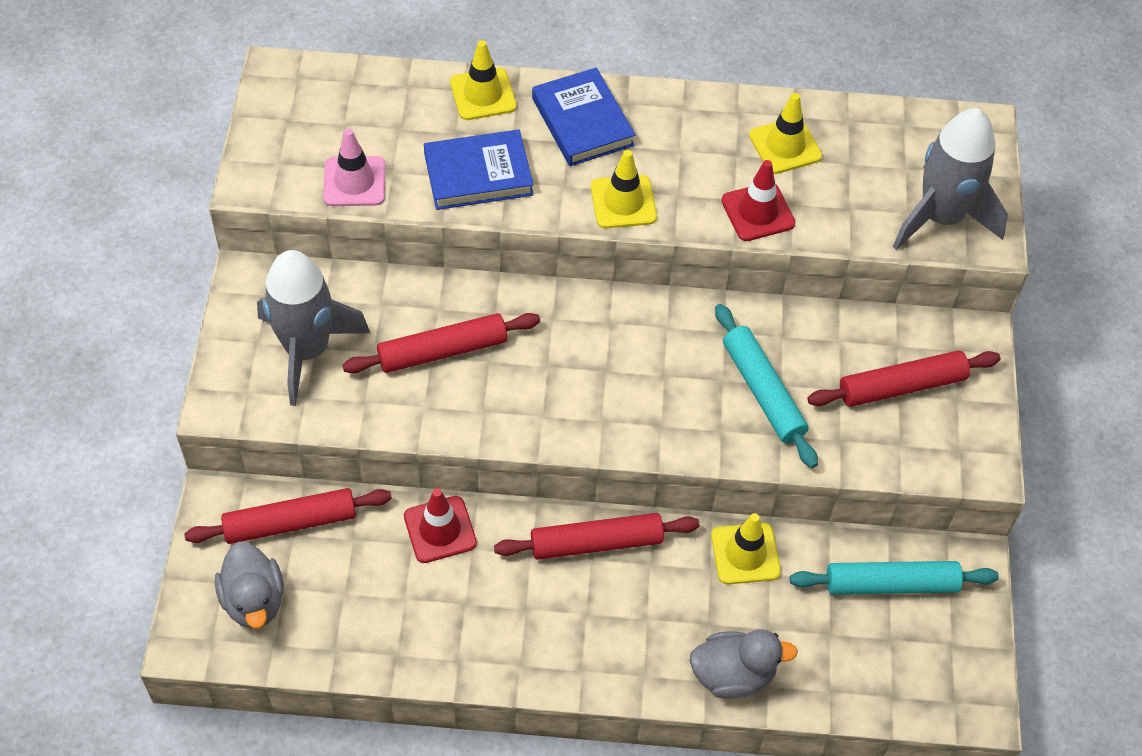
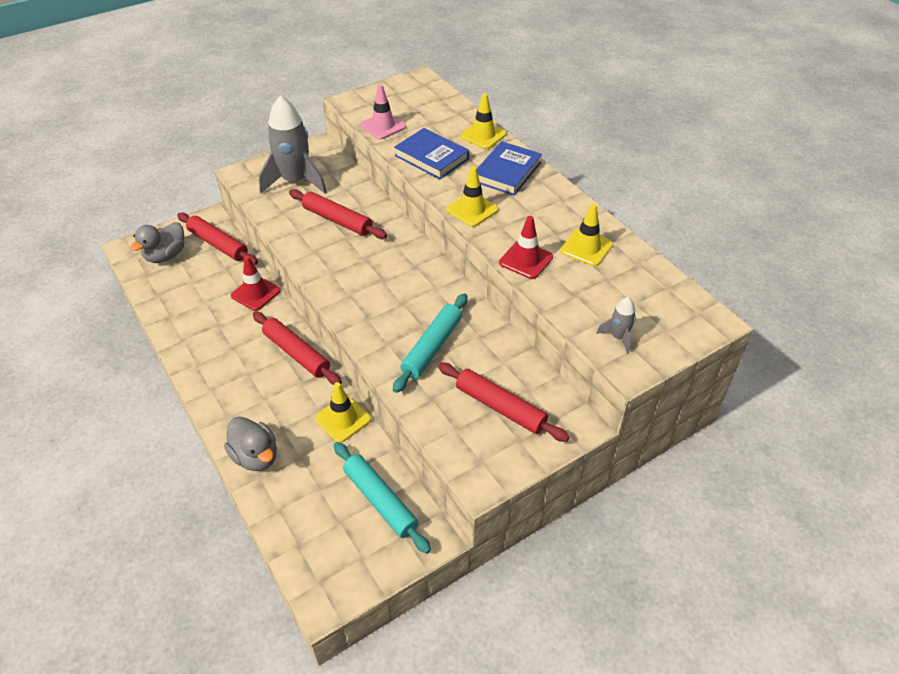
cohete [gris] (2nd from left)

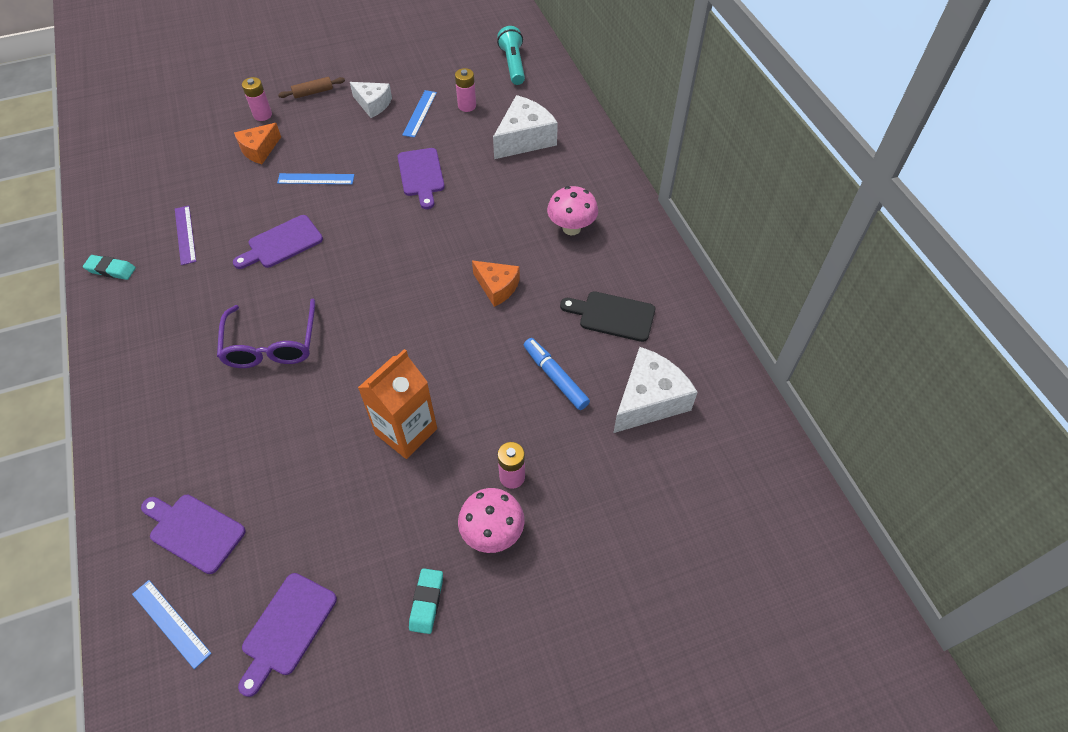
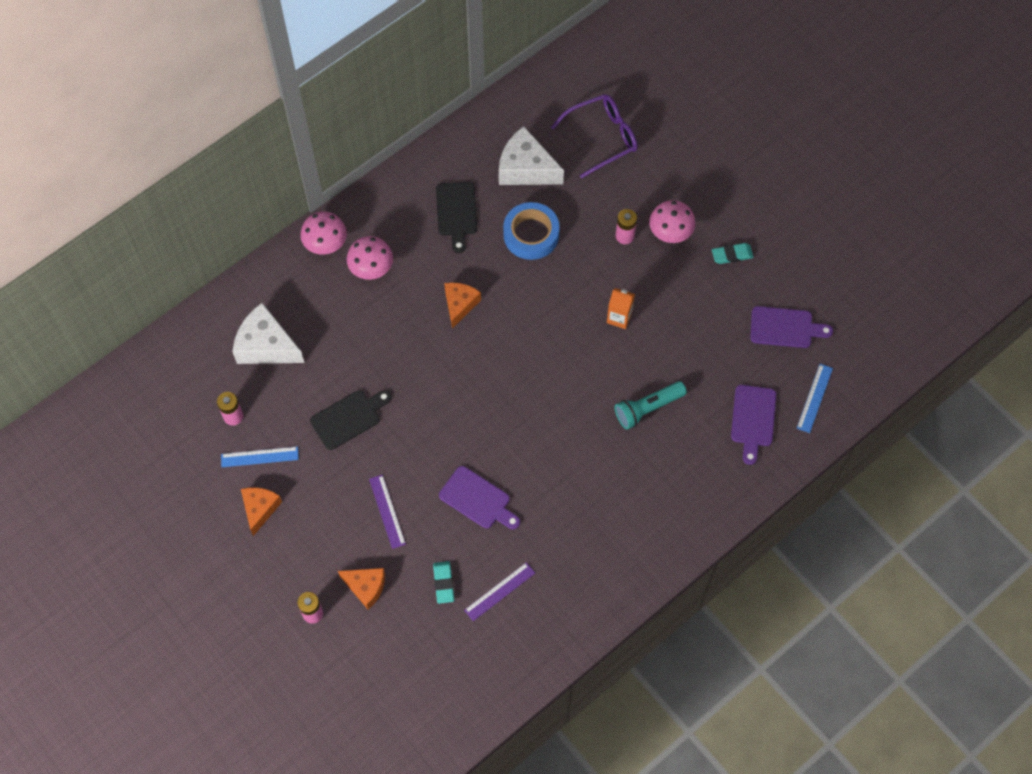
lámpara de mano [turquesa]
rodillo [marrón]
queso [naranja] (1st from left)
tabla de cortar [negro] (1st from left)
regla [morado] (1st from left)
goma de borrar [turquesa] (1st from left)
gafas [morado]
cinta adhesiva [azul]
cartón de leche [naranja]
seta [rosa] (1st from left)

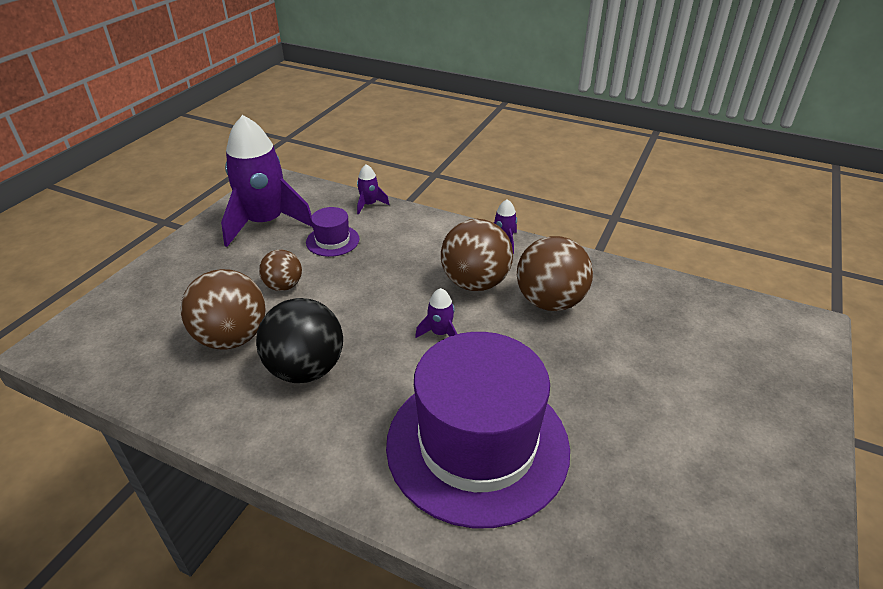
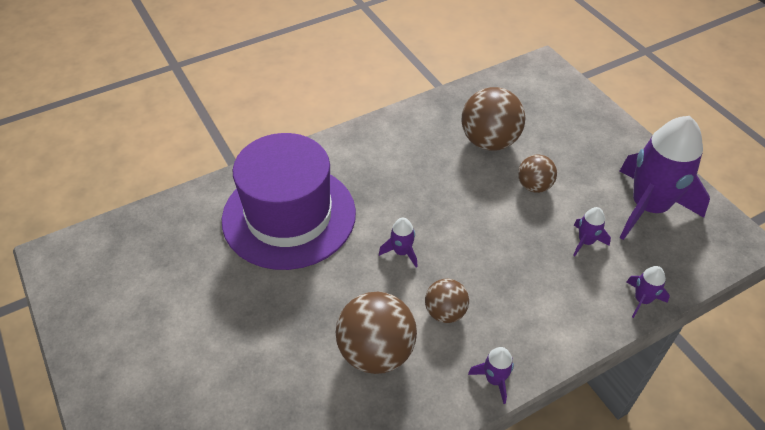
cohete [morado] (3rd from left)
pelota [marrón] (2nd from left)
pelota [negro]

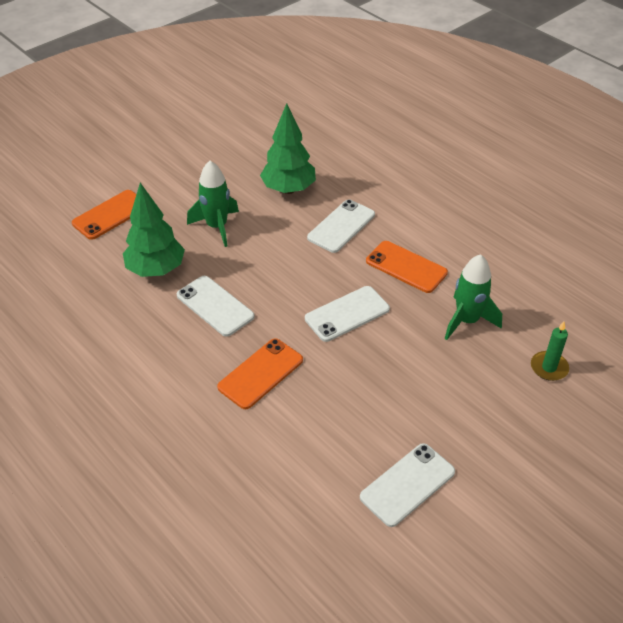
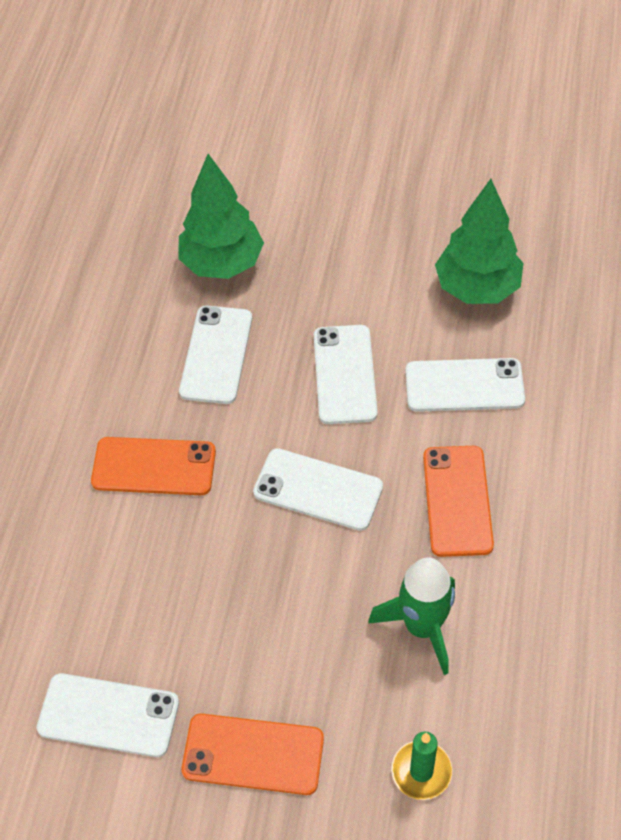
cohete [verde] (1st from left in the first image)
móvil [naranja] (2nd from left)
móvil [blanco] (4th from left)

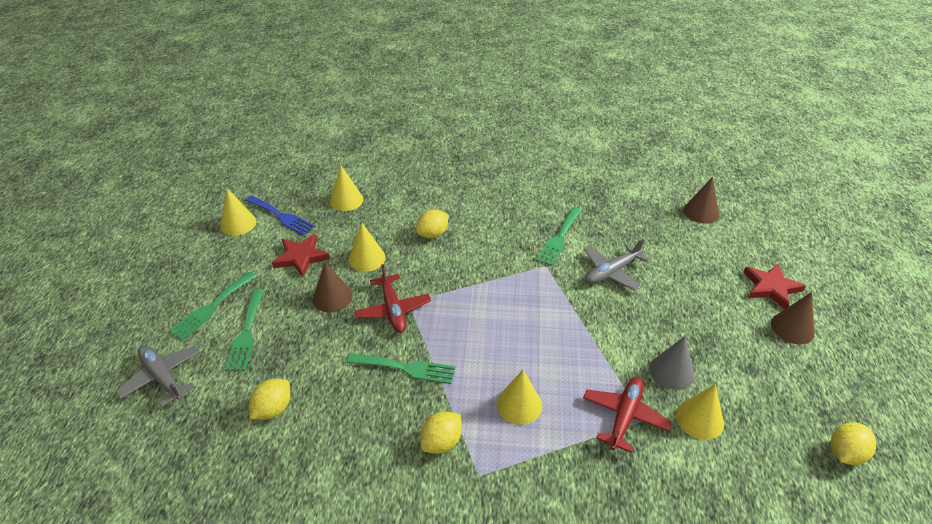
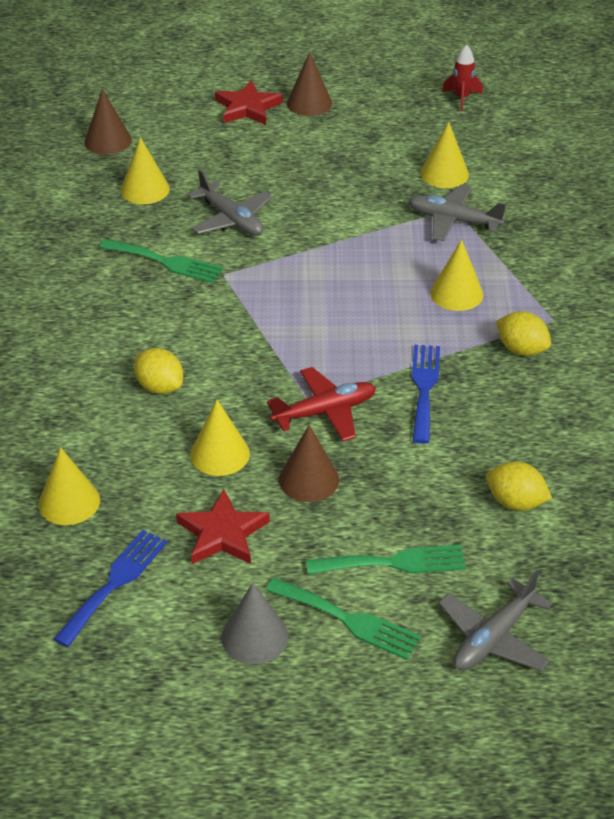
cono [amarillo] (2nd from left)
cono [gris]
tenedor [azul] (2nd from left)
avión [gris] (2nd from left)
cohete [rojo]

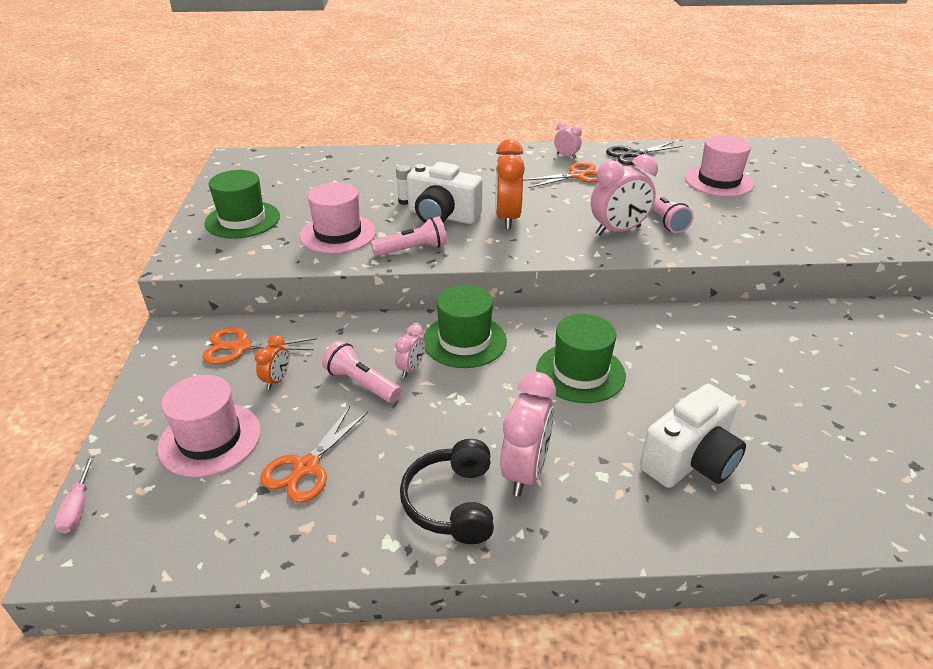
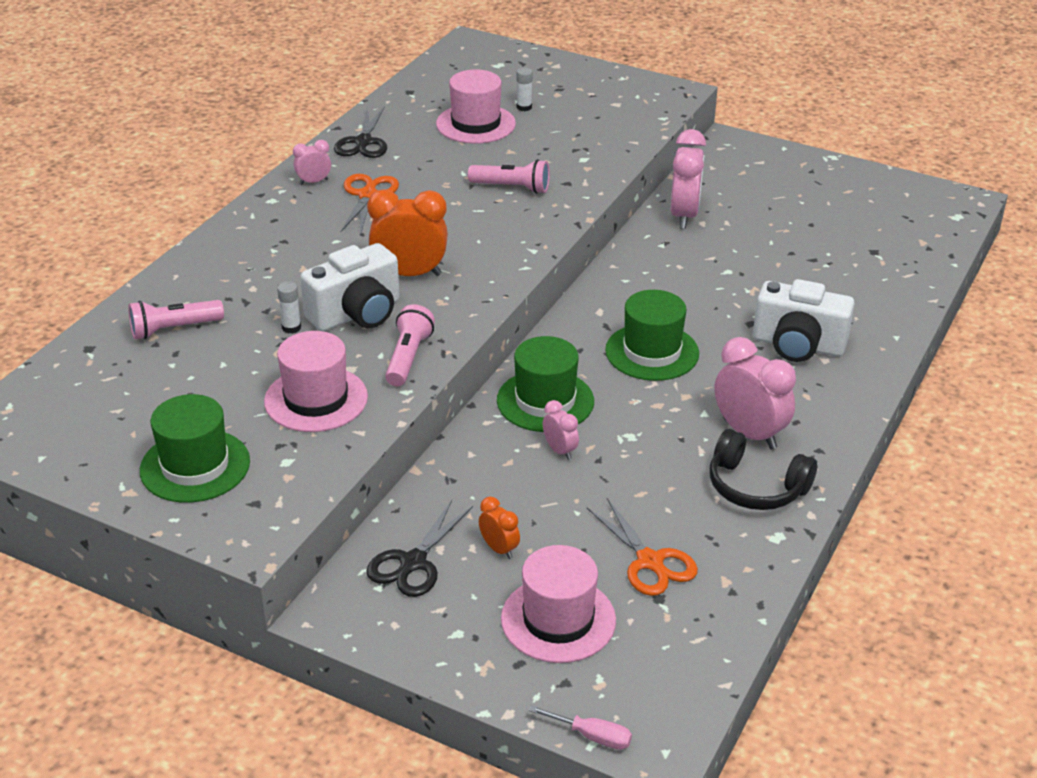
despertador [naranja] (1st from left)
despertador [rosa] (3rd from left)
tijeras [negro] (2nd from left)
lámpara de mano [rosa] (1st from left)
cámara [blanco] (2nd from left)
barra de pegamento [blanco] (2nd from left)

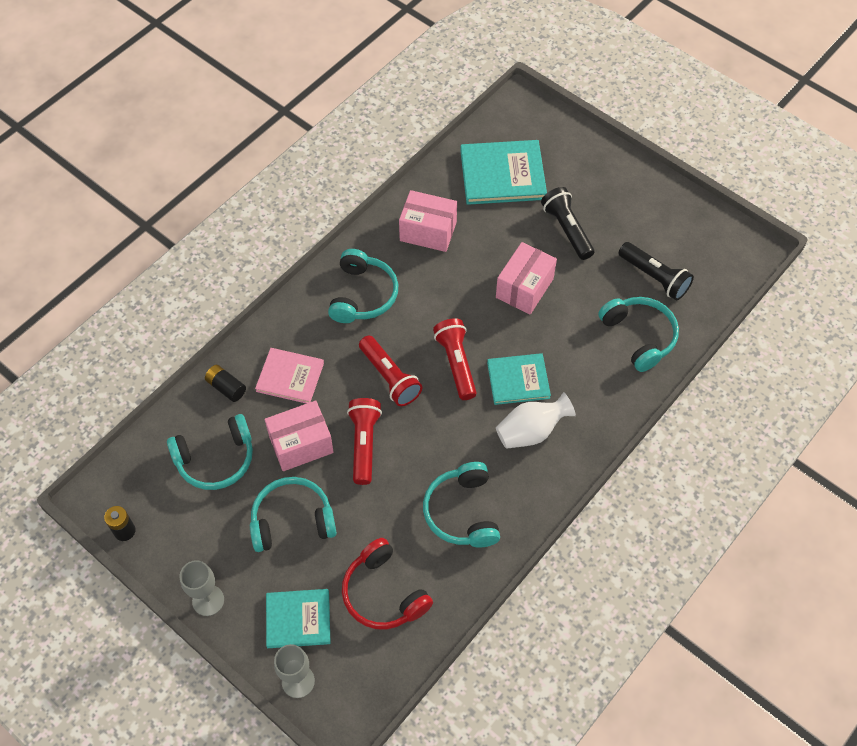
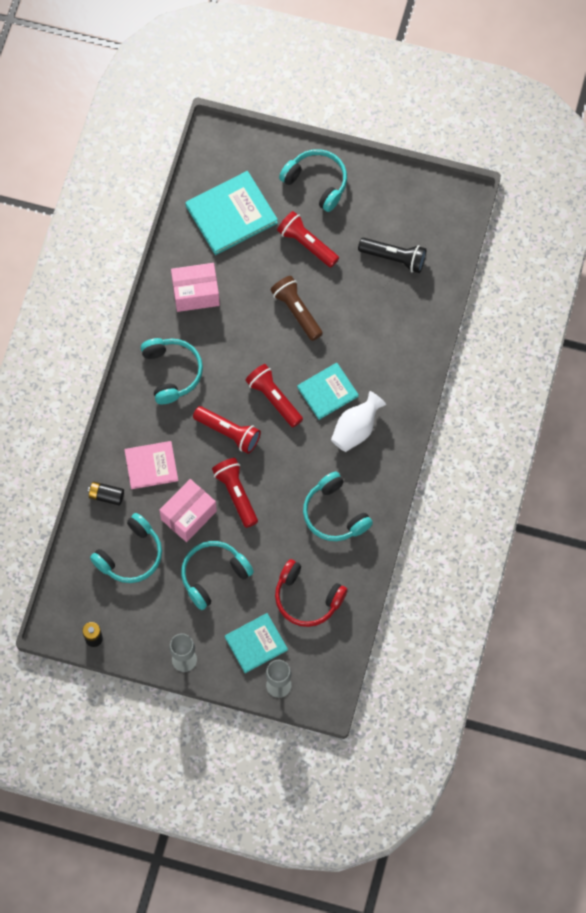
lámpara de mano [rojo] (4th from left)
lámpara de mano [marrón]
auriculares [turquesa] (4th from left)

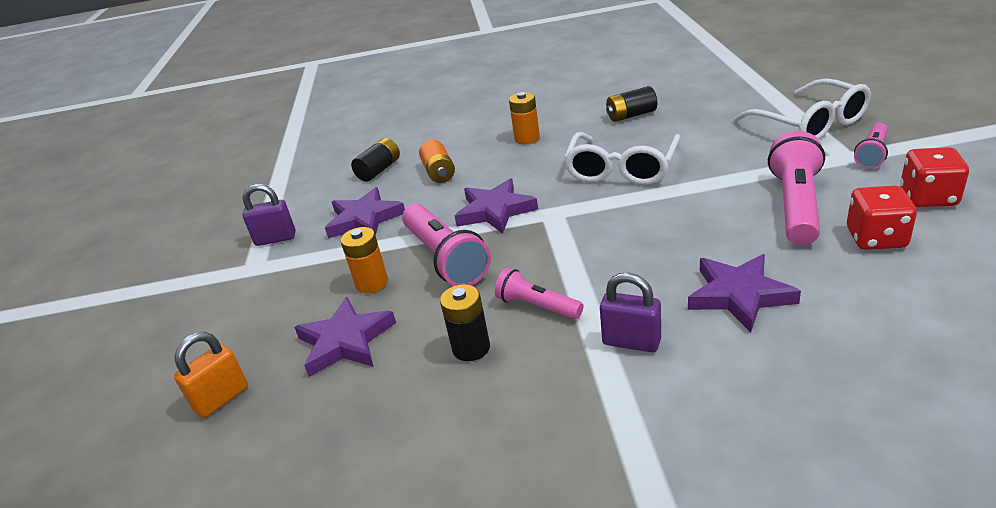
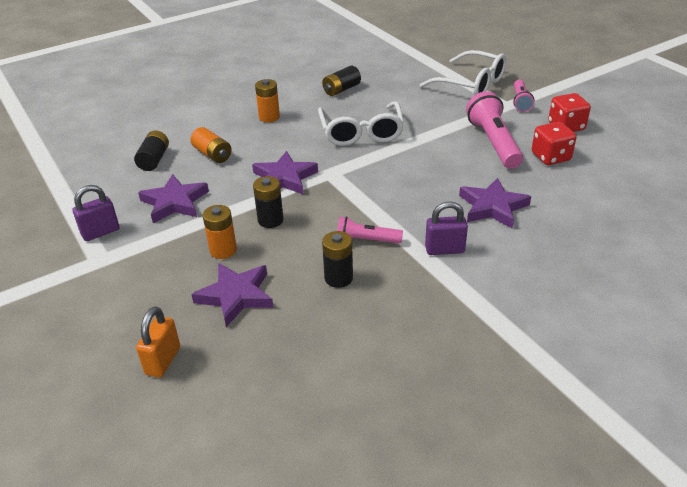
pila [negro] (2nd from left)

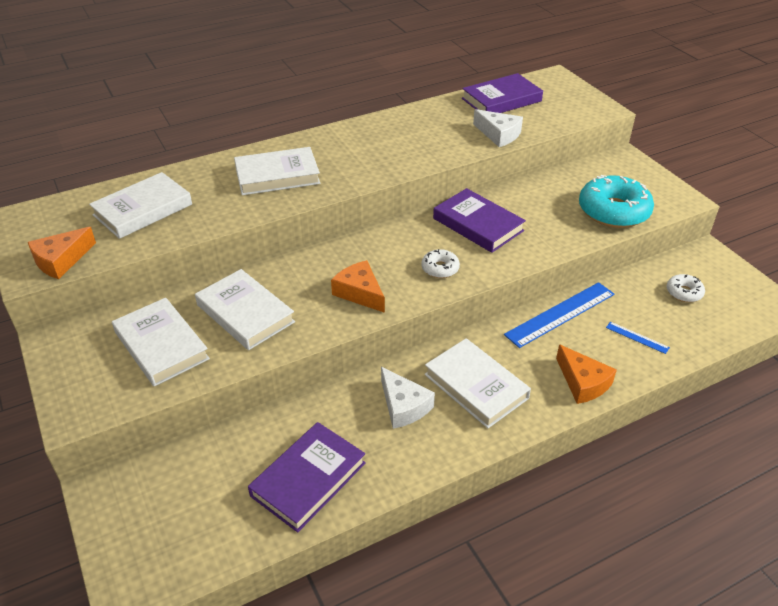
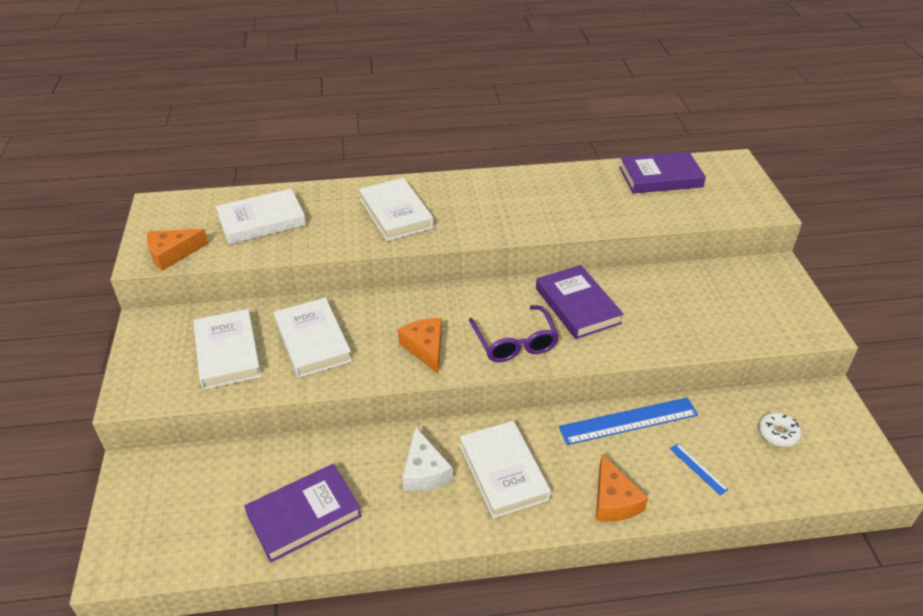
queso [blanco] (2nd from left in the first image)
libro [blanco] (4th from left)
rosquilla [turquesa]
gafas [morado]

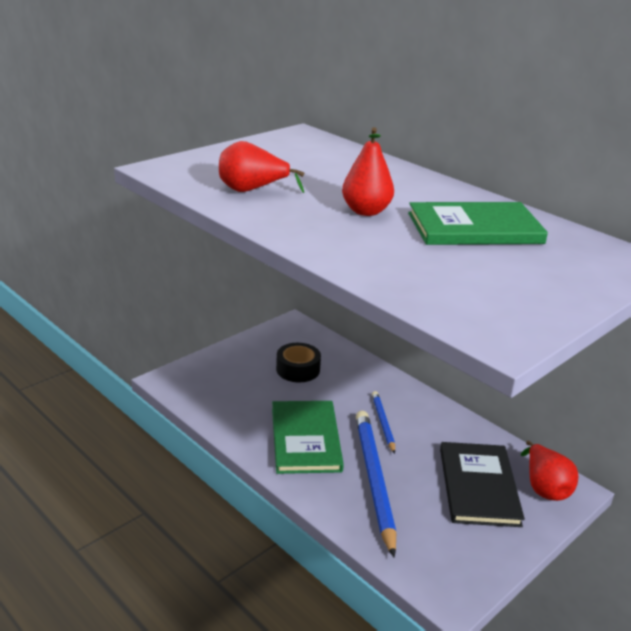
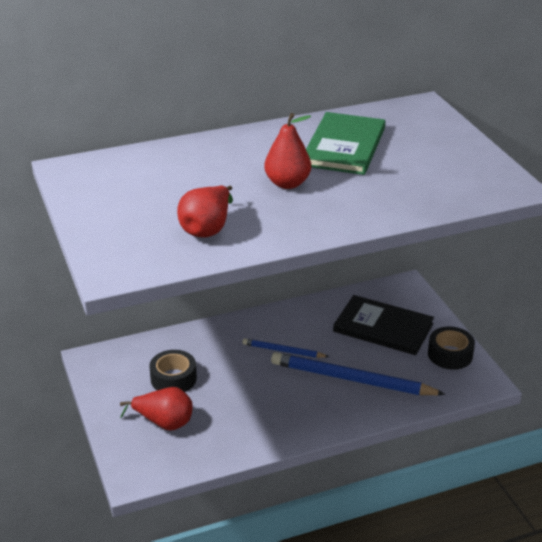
libro [verde] (1st from left in the first image)
pera [rojo] (1st from left)
cinta adhesiva [negro] (2nd from left)

